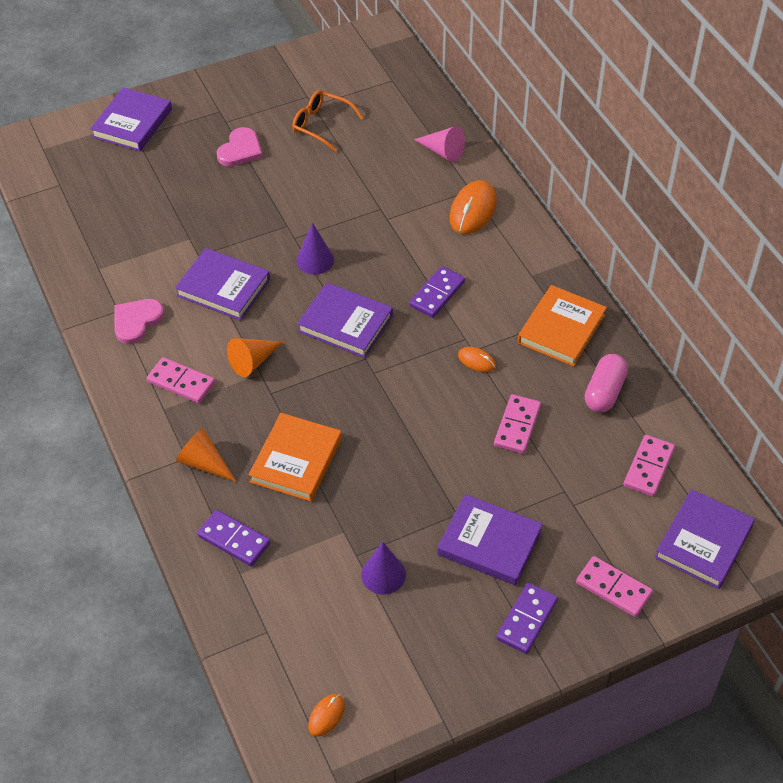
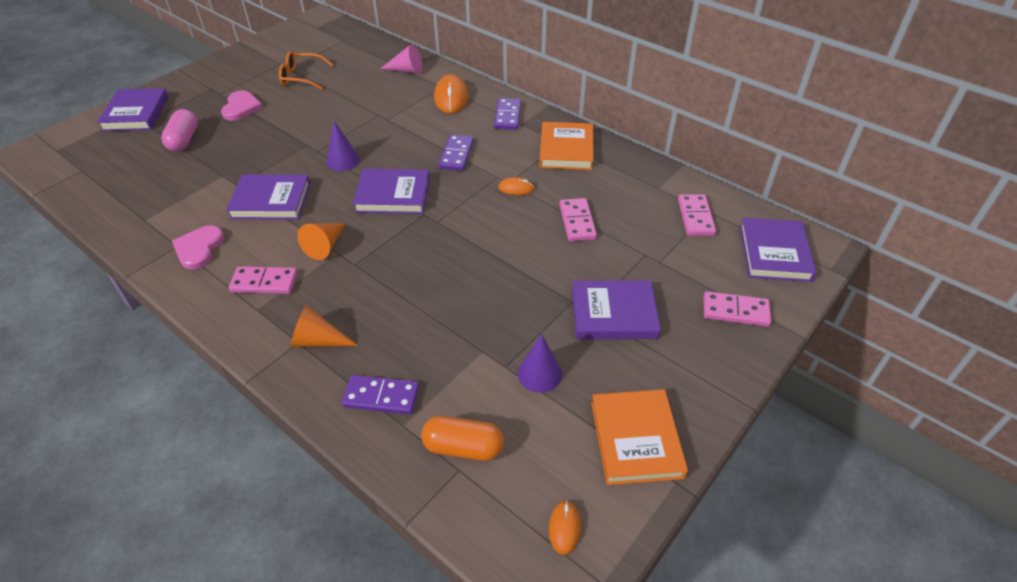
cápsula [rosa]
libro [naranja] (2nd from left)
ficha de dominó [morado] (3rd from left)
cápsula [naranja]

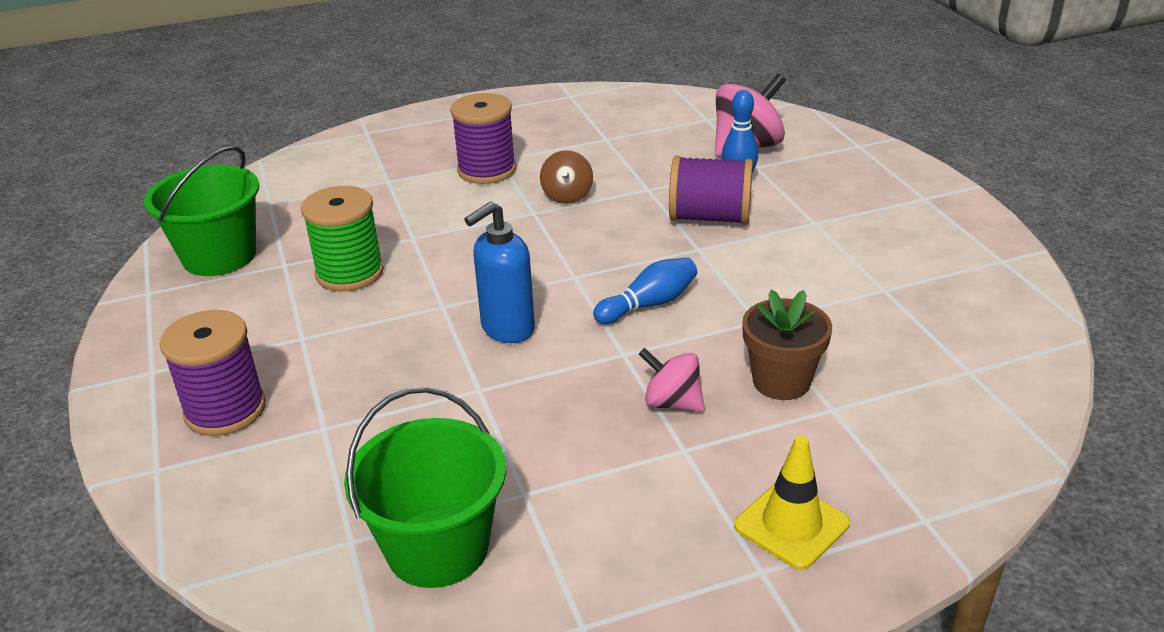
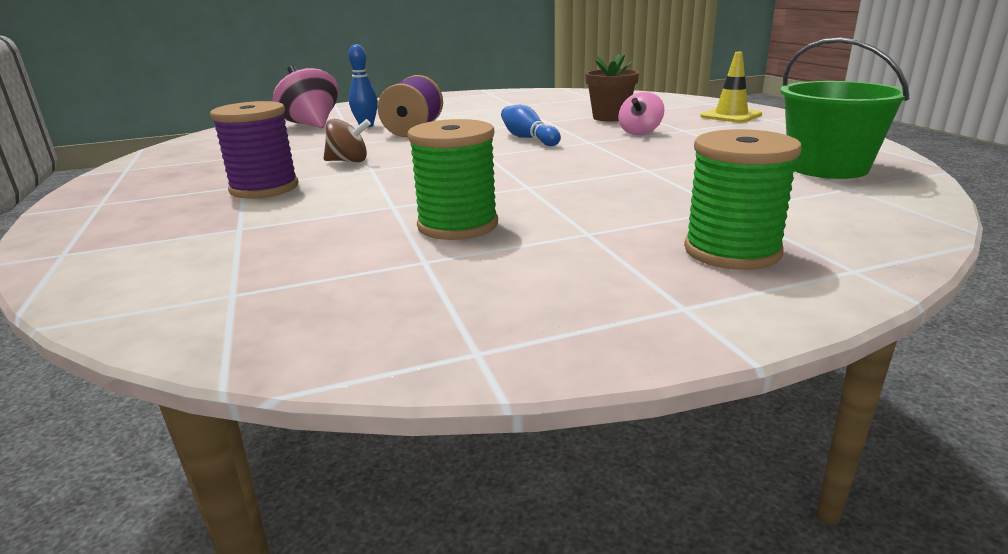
balde [verde] (1st from left in the first image)
dispensador de jabón [azul]
carrete [verde] (2nd from left)

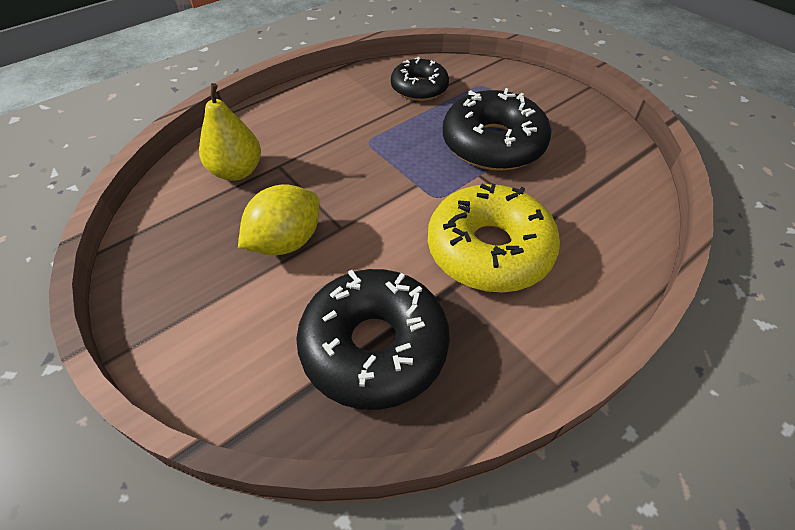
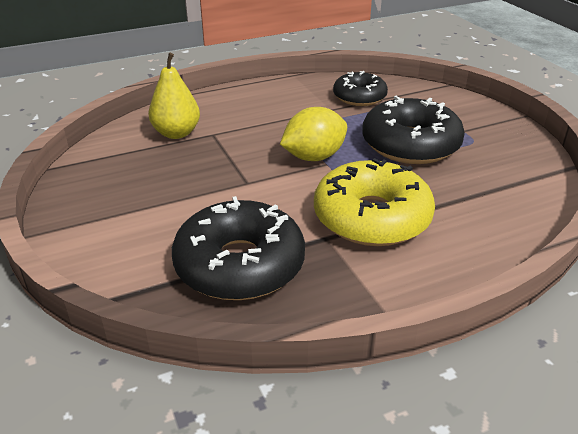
limón [amarillo]

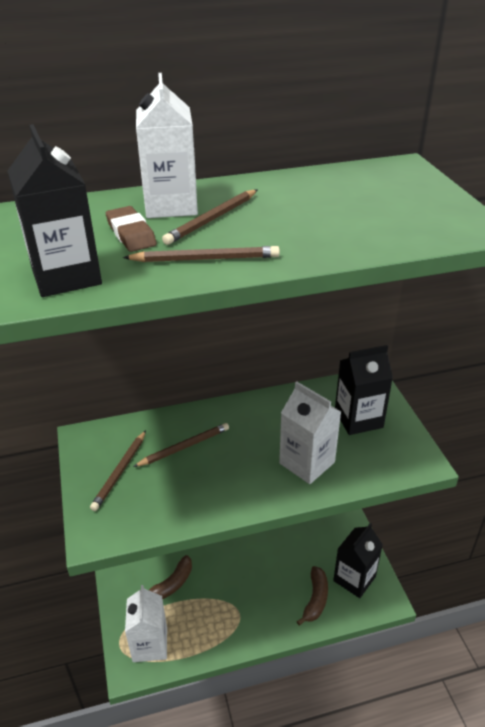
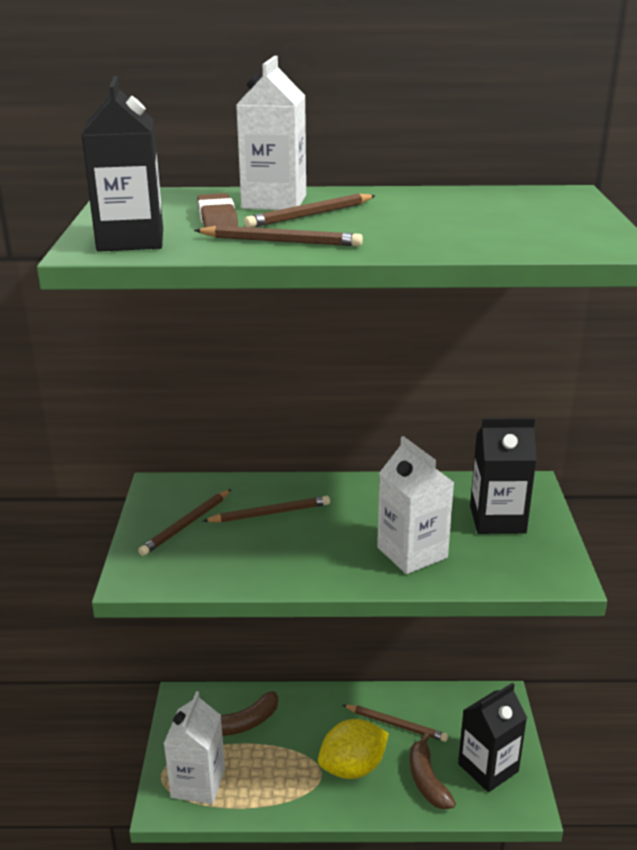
plátano [marrón] (2nd from left)
lápiz [marrón] (5th from left)
limón [amarillo]

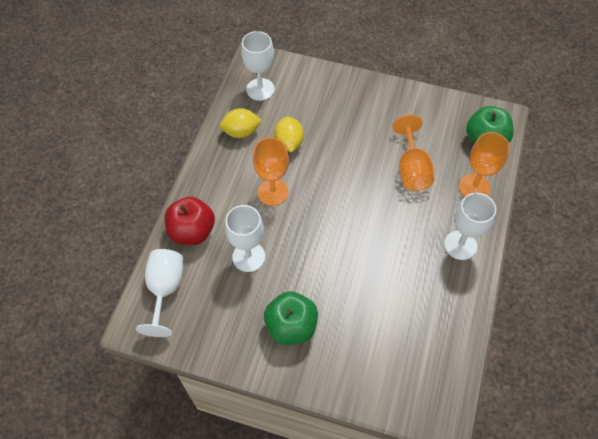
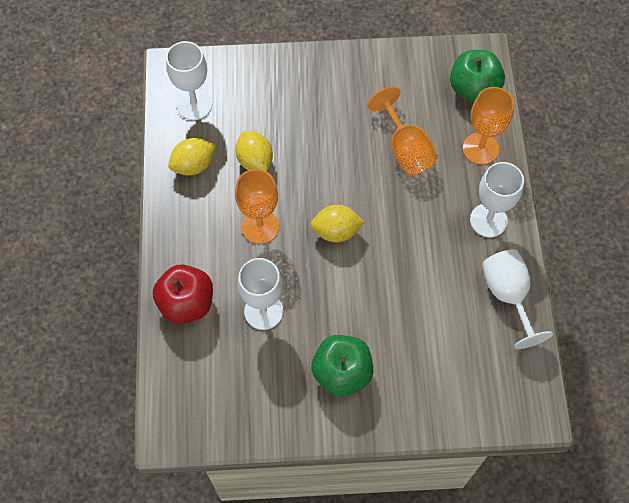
copa [blanco] (4th from left)
limón [amarillo] (3rd from left)

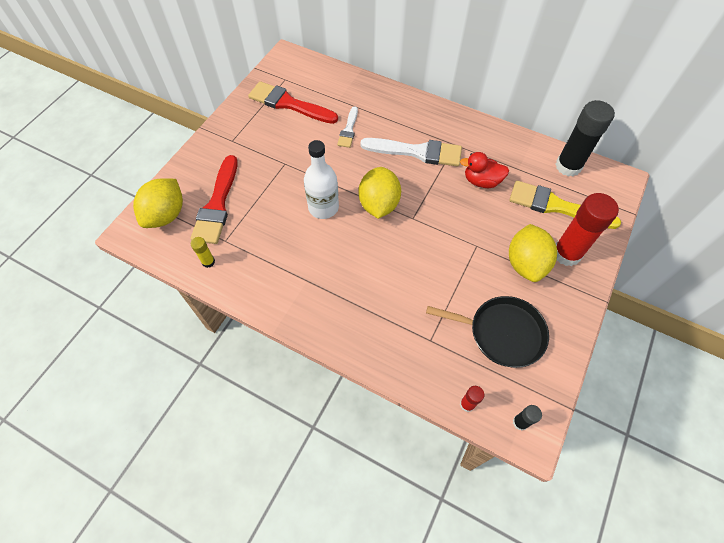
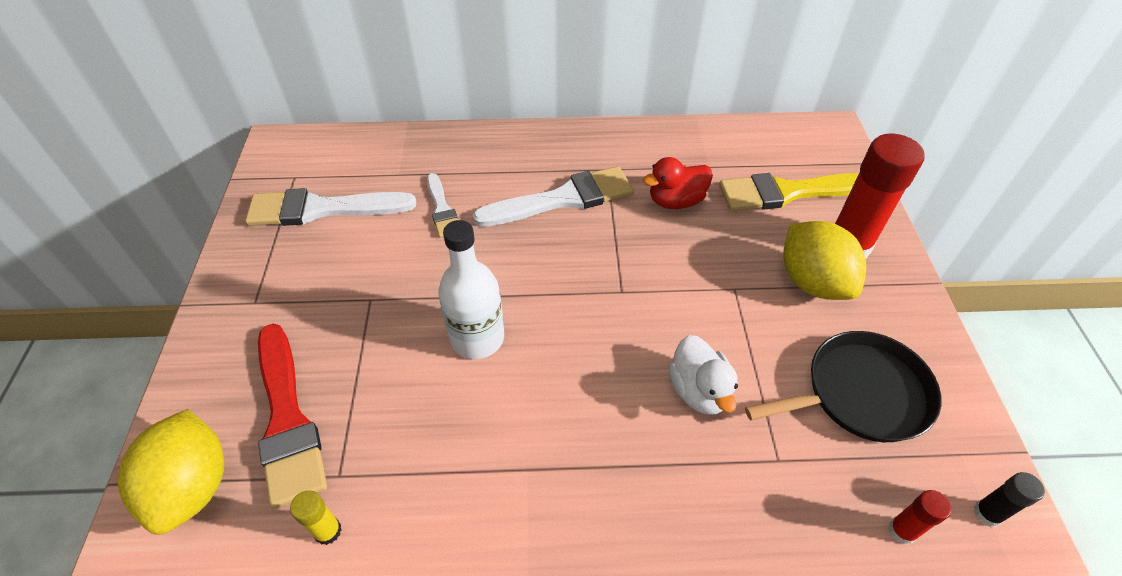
pincel [blanco] (1st from left)
barra de pegamento [negro] (2nd from left in the first image)
limón [amarillo] (2nd from left in the first image)
pato [blanco]

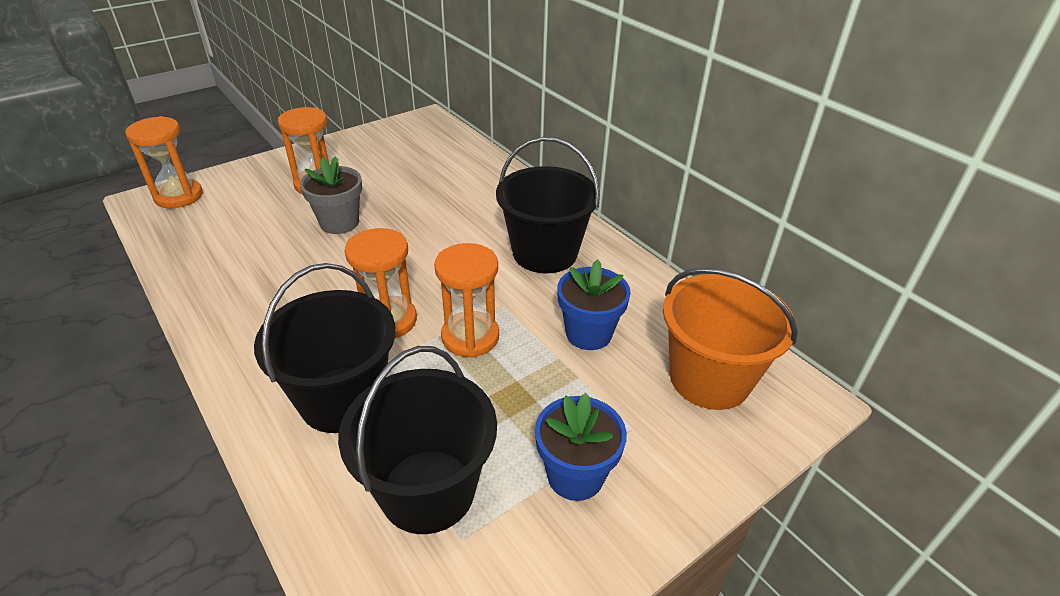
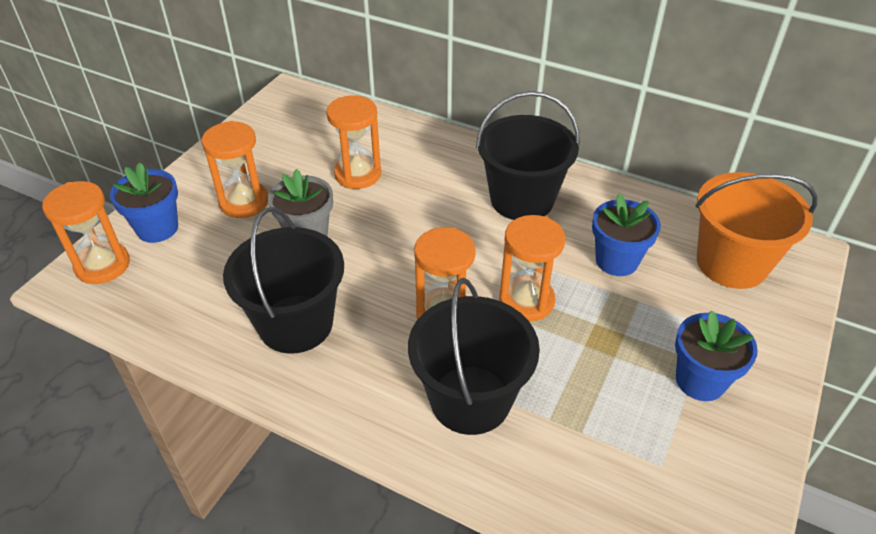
balde [negro] (1st from left)
reloj de arena [naranja] (3rd from left)
maceta [azul] (1st from left)

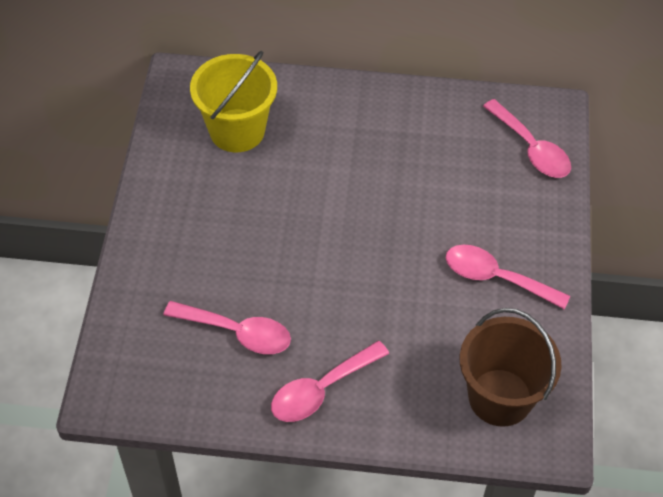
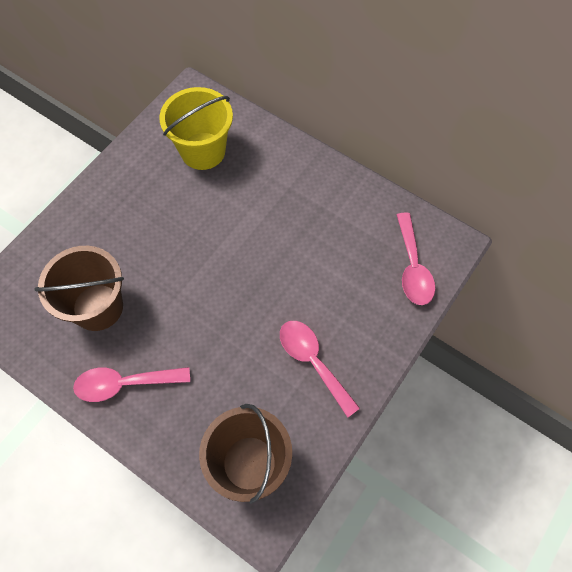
balde [marrón] (1st from left)

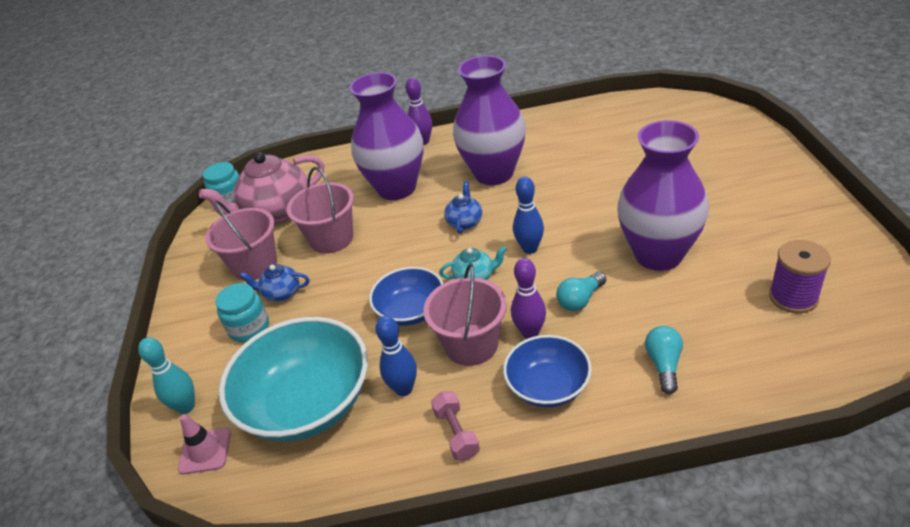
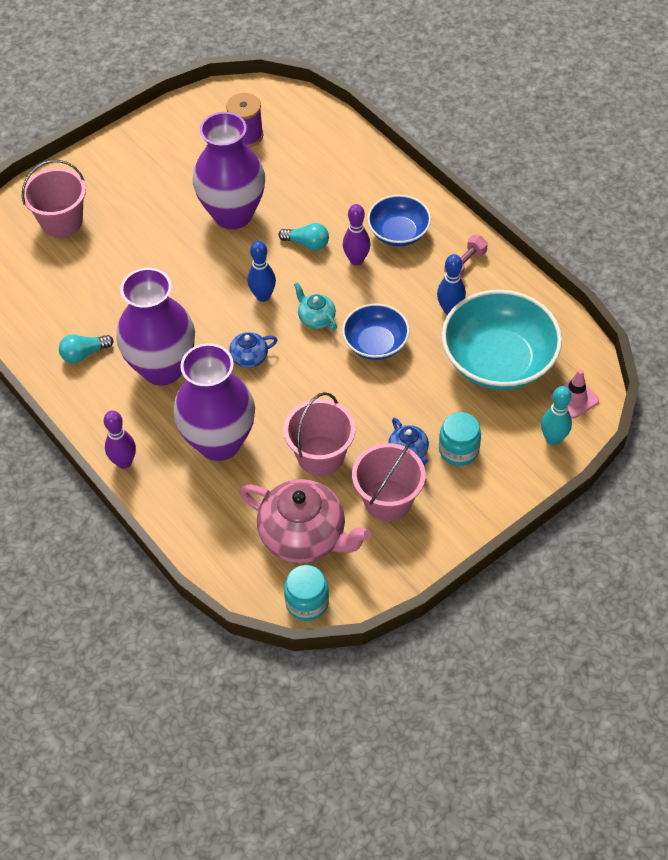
balde [rosa] (1st from left)
bombilla [turquesa] (1st from left)

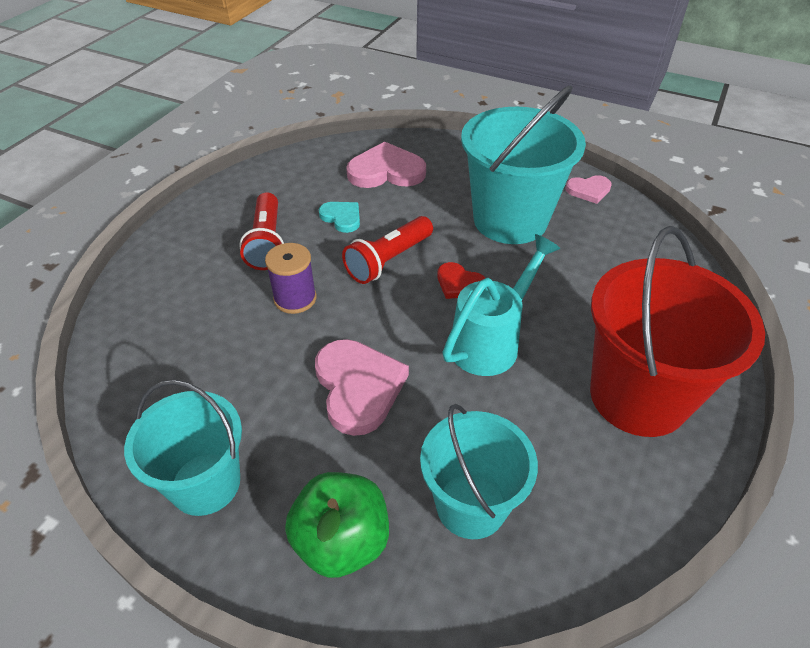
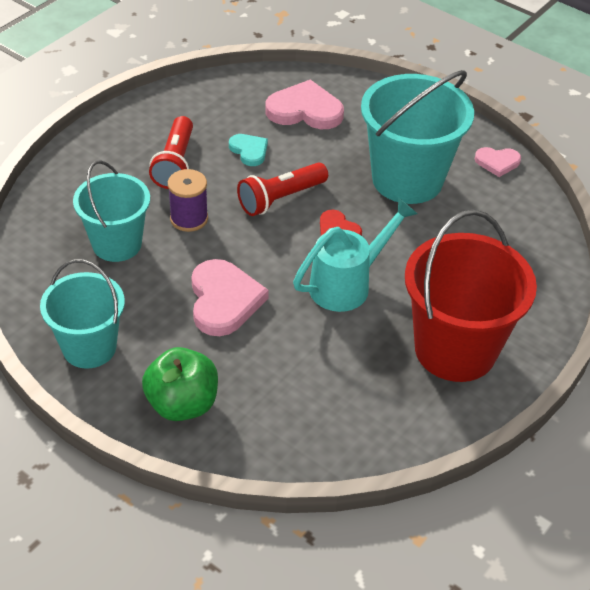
balde [turquesa] (2nd from left)

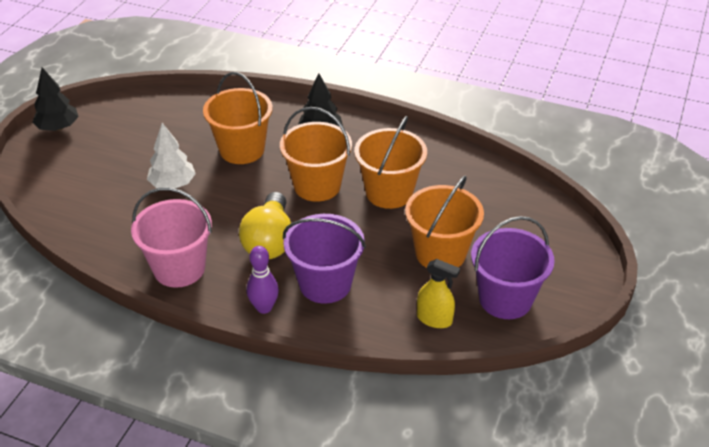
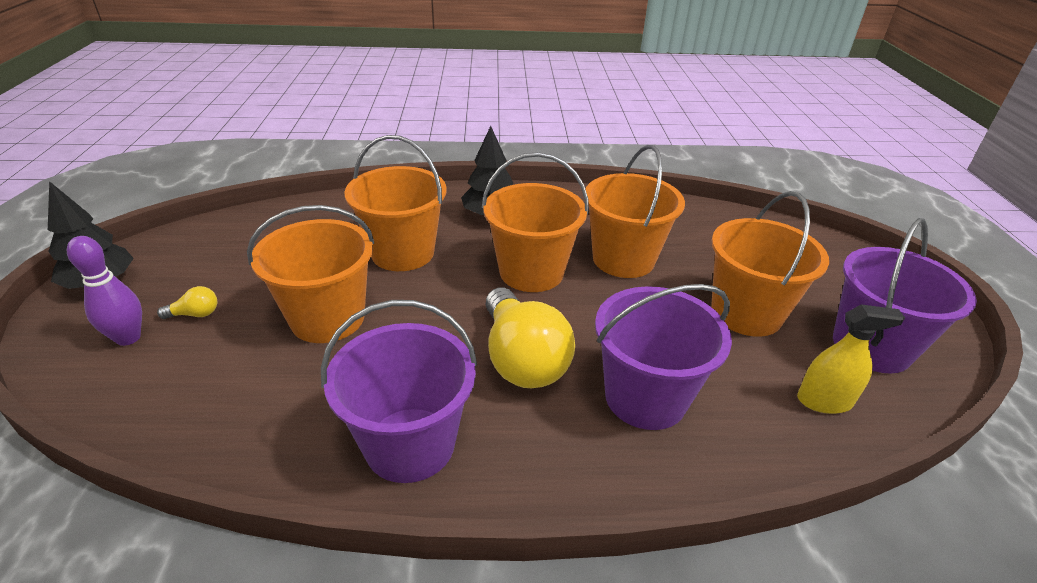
balde [naranja] (1st from left)
balde [morado] (1st from left)
bolo [morado]
bombilla [amarillo] (1st from left)

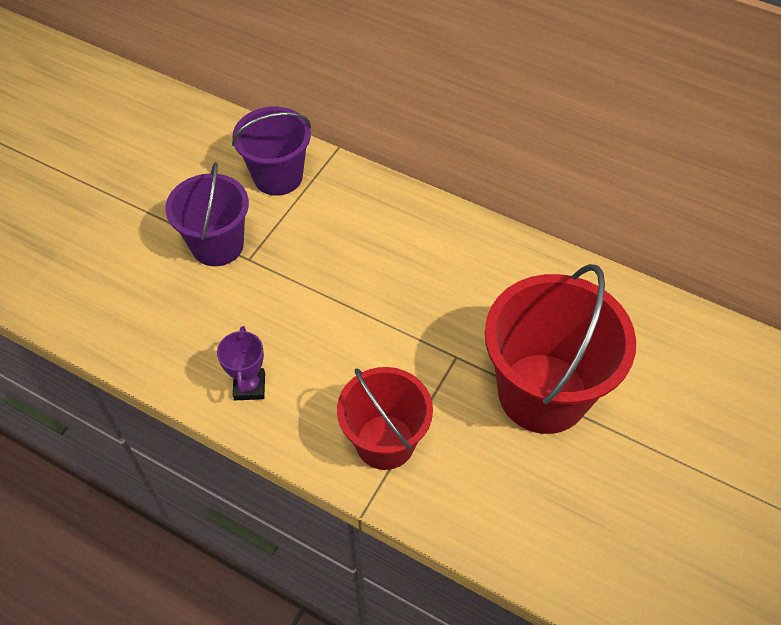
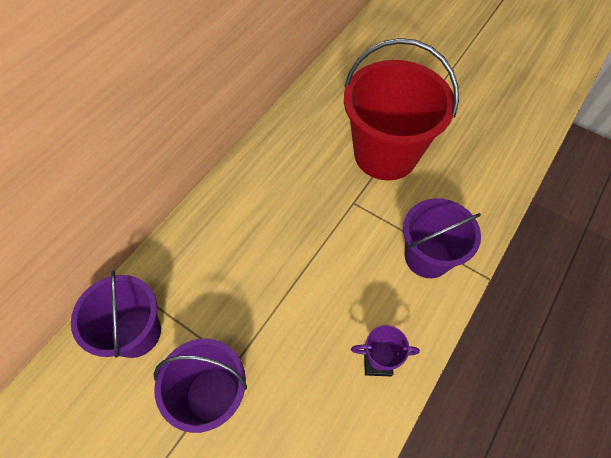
balde [morado] (3rd from left)

